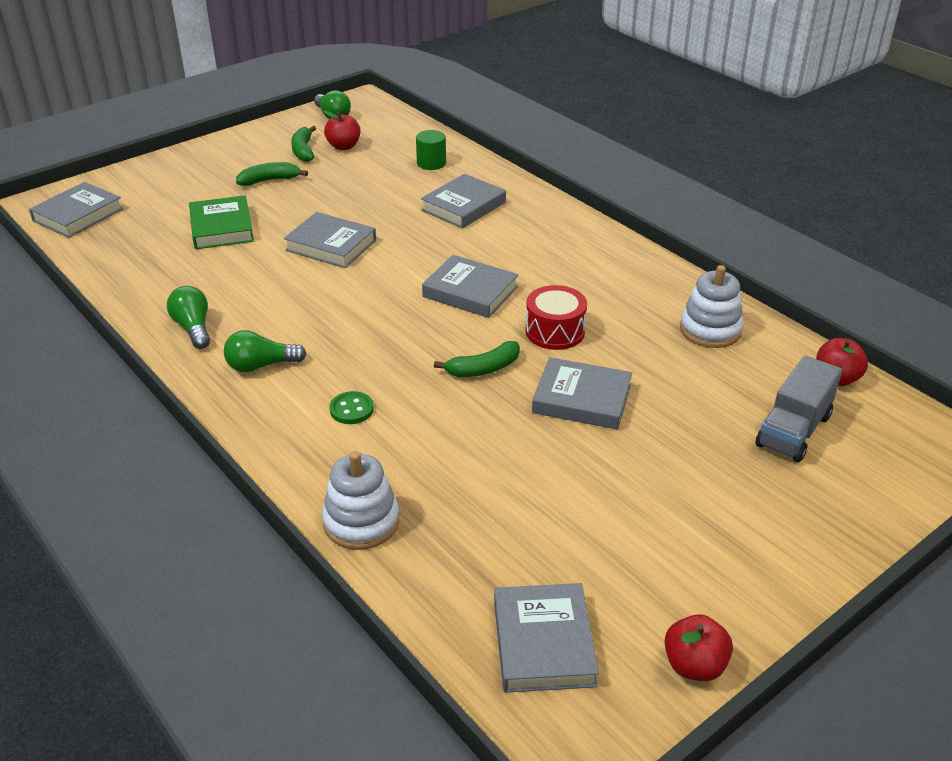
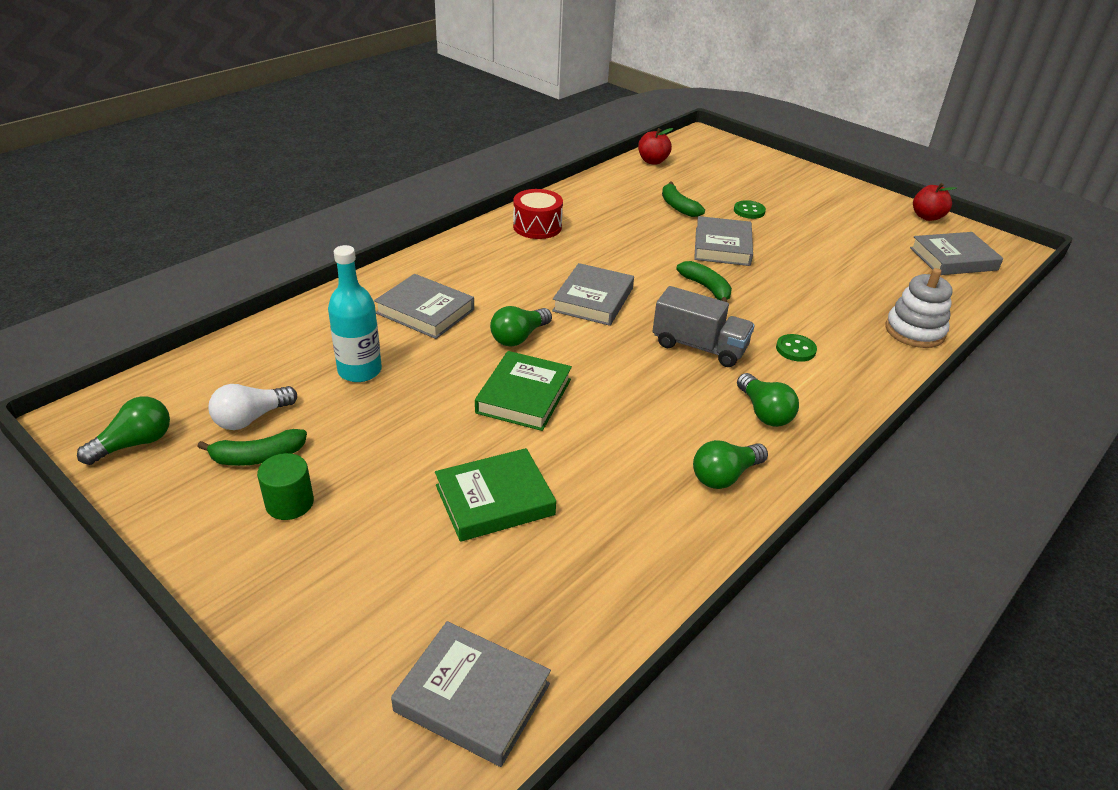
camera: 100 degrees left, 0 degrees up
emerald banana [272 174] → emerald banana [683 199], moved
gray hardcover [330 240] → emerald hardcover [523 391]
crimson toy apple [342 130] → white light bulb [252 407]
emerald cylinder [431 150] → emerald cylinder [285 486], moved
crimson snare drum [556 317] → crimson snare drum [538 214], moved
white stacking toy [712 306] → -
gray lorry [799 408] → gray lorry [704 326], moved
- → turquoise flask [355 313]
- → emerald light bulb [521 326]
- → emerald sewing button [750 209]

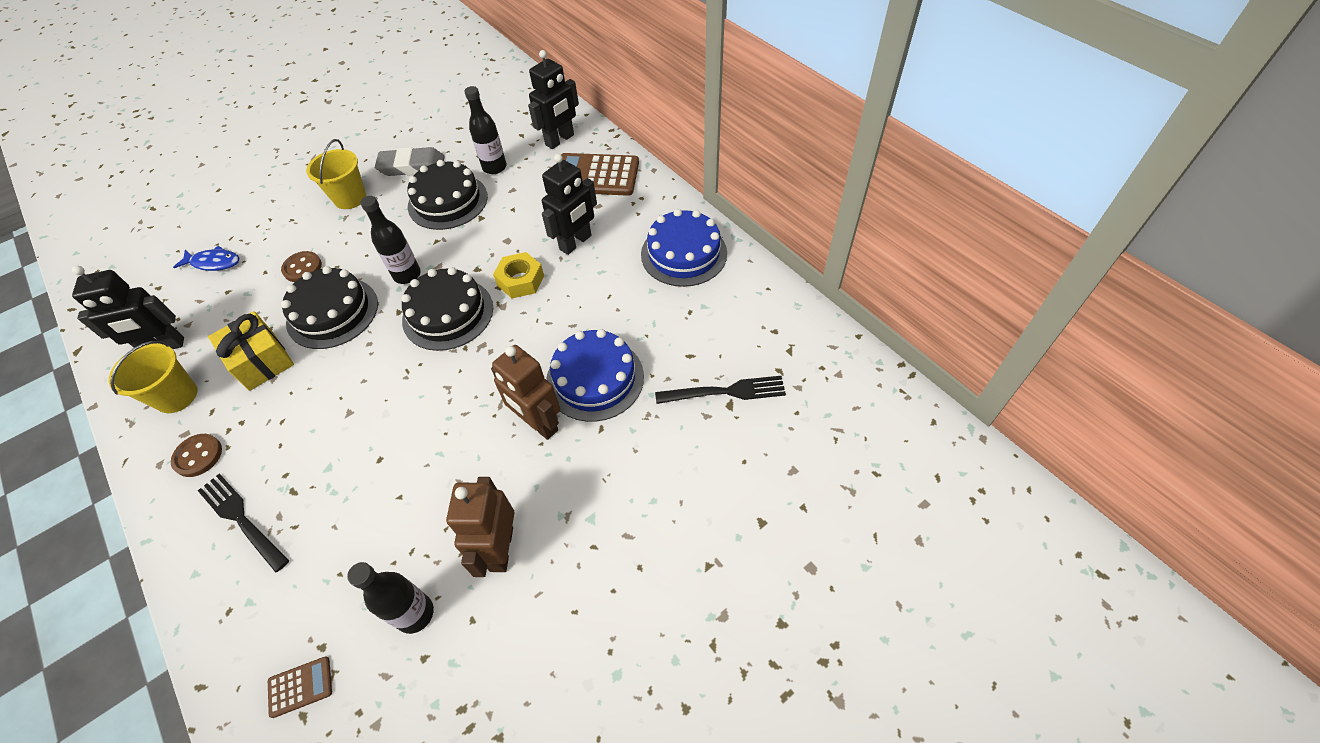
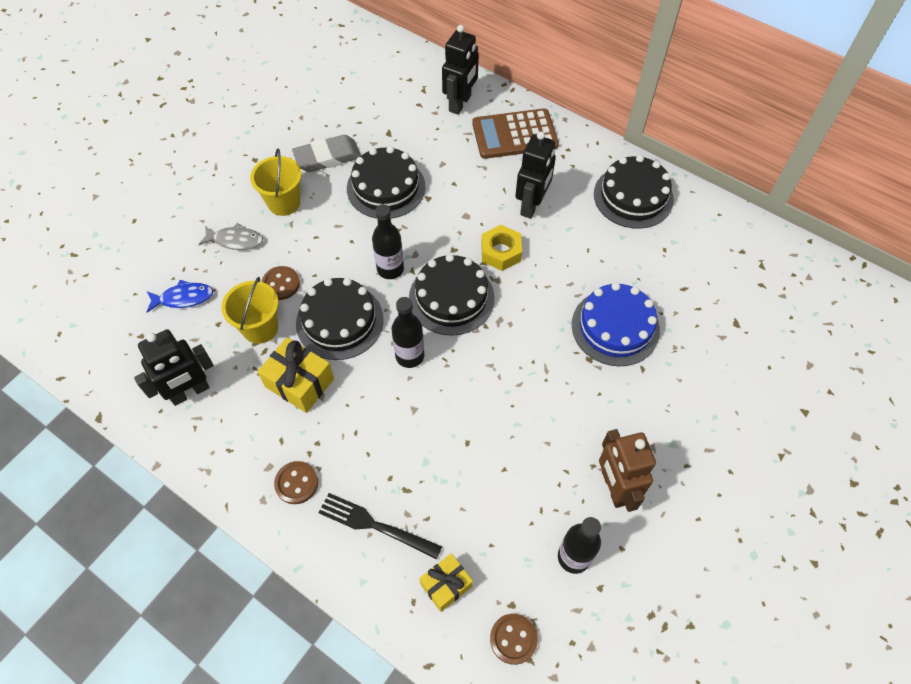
camera: 20 degrees left, 5 degrees up
bright yellow pail [153 377] → bright yellow pail [249 310], moved
brown adding machine [300 687] → brown sewing button [514 639]
black flask [485 130] → black flask [407 332], moved
brown toy robot [525 392] → -
cobalt cake [684 248] → black cake [634 192]
black dinner fork [720 390] → -
- → gray toy fish [230 236]
- → bright yellow present [446 582]

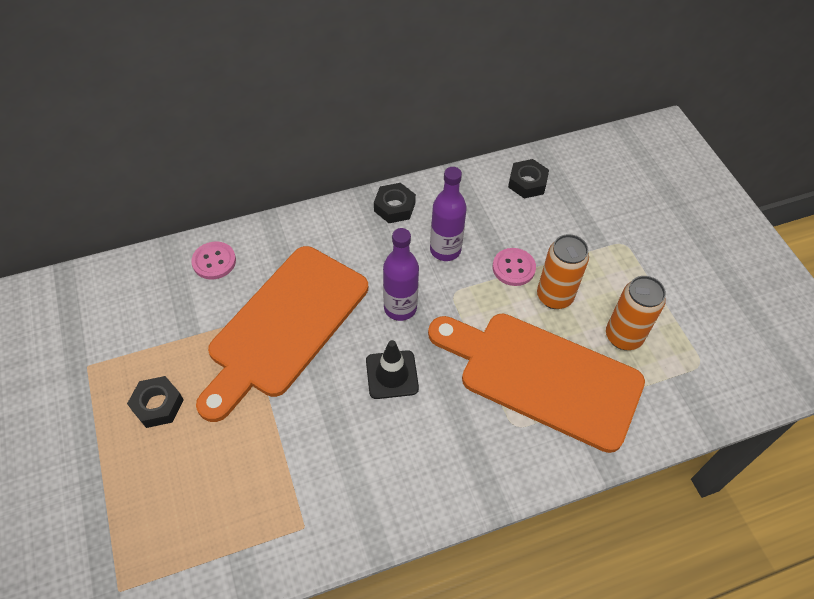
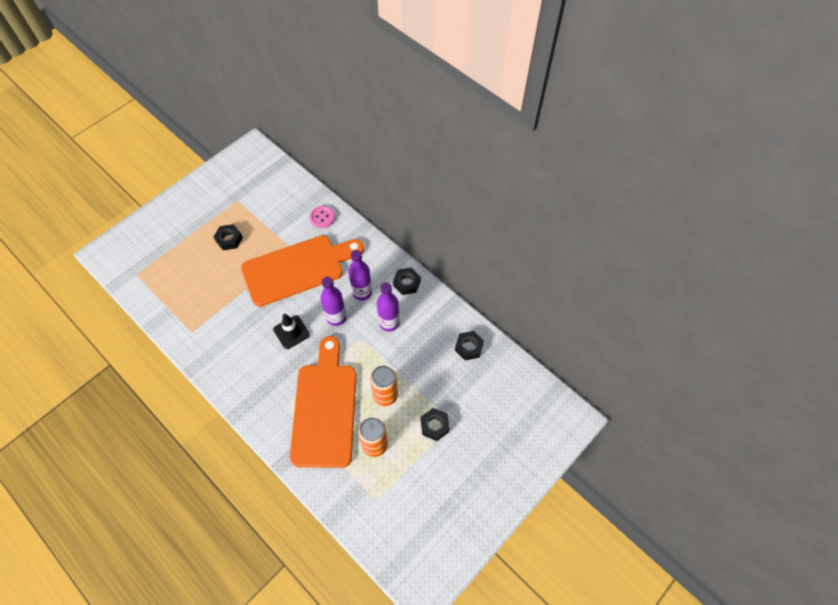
camera: 65 degrees right, 5 degrees up
orange-coloured cutting board [282 334] → orange-coloured cutting board [302 271], 150 degrees clockwise
pink sewing button [514 267] → -
- → purple flask [360 275]
- → black hex nut [435 424]

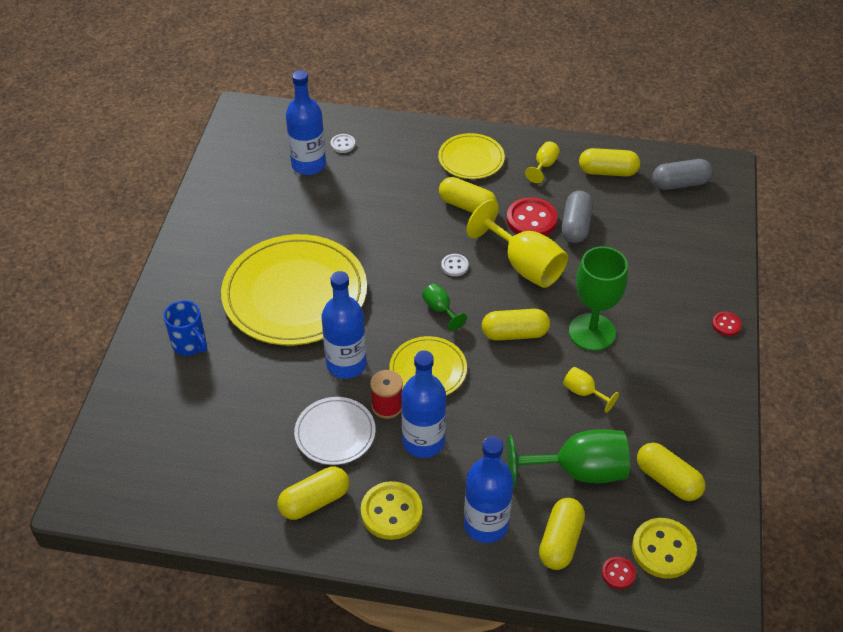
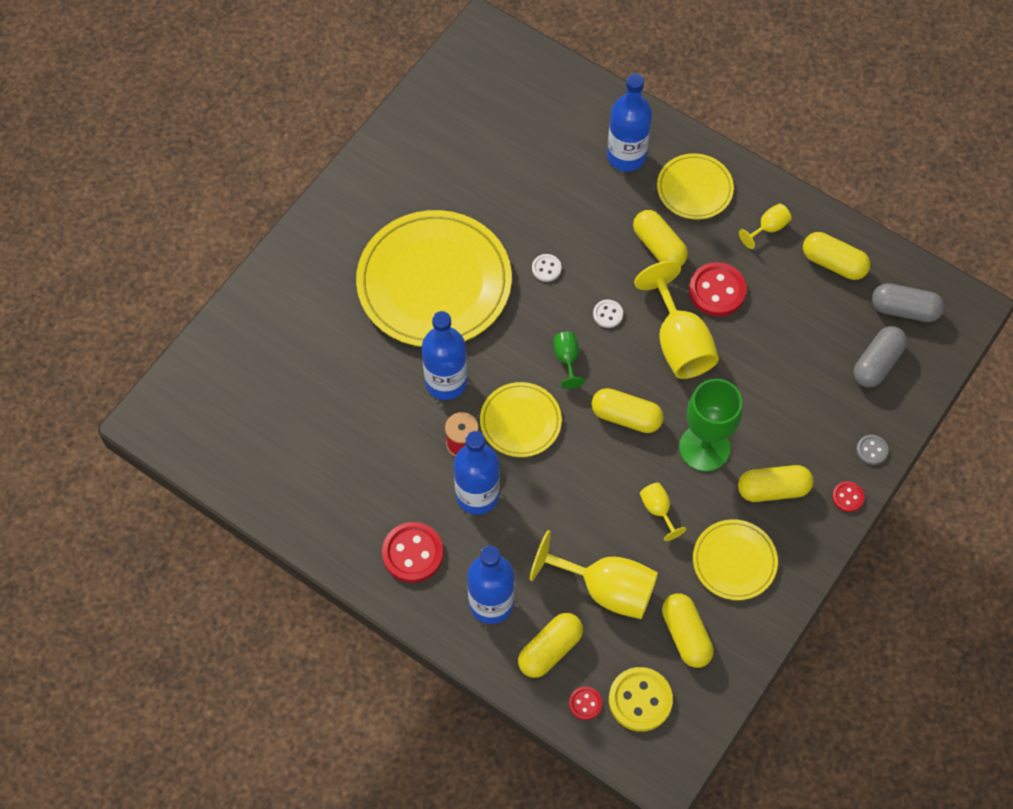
camera: 25 degrees right, 15 degrees up
cobalt mug [185 328] → -
bright yellow pill [313 493] → bright yellow pill [775 483], moved
cobalt flask [306 122] → cobalt flask [629 122], moved
white flat dish [335 431] → -
white sewing button [343 143] → white sewing button [547 268], moved
bright yellow sewing button [391 510] → crimson sewing button [413 552]
emerald wine glass [568 458] → bright yellow wine glass [594 574]
gray pill [577 217] → gray pill [880 356], moved
- → bright yellow flat dish [735 559]
- → gray sewing button [872 450]

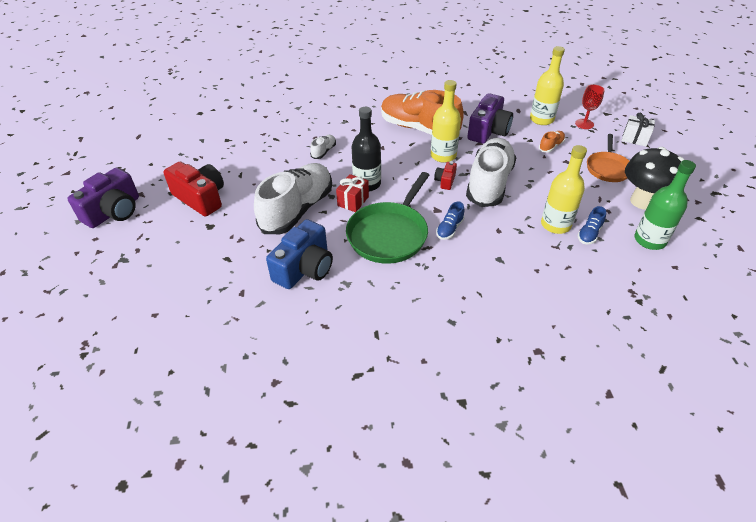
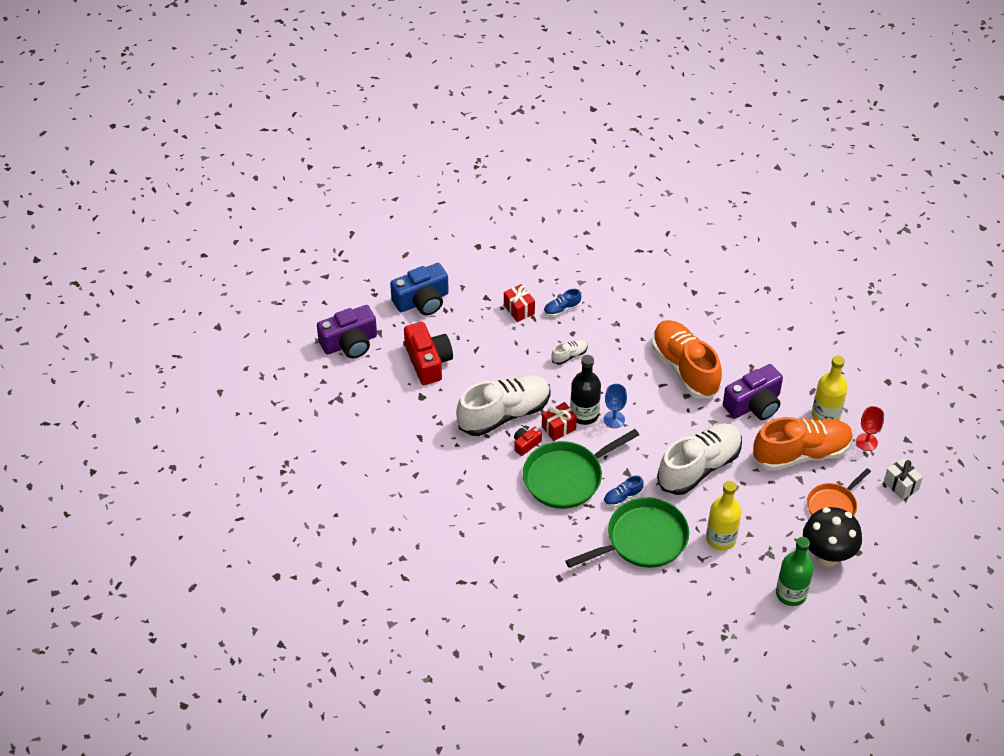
camera: 30 degrees right, 5 degrees up
cobalt compact camera [299 254] → cobalt compact camera [419 289], moved
bright yellow flask [446 121] → -
crimson compact camera [445 176] → crimson compact camera [528 441], moved
orange-coloured shoe [552 142] → orange-coloured shoe [803 444], x2.43
cobalt shoe [591 225] → cobalt shoe [562 303], moved
- → crimson present [519 303]
- → emerald skillet [627 532]
- → cobalt wine glass [615 406]

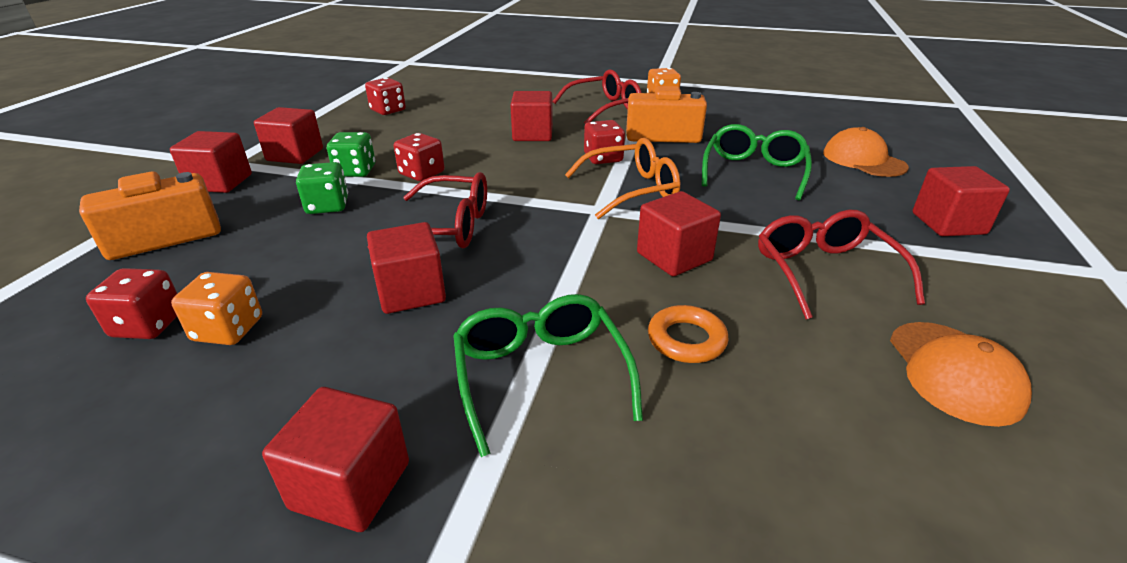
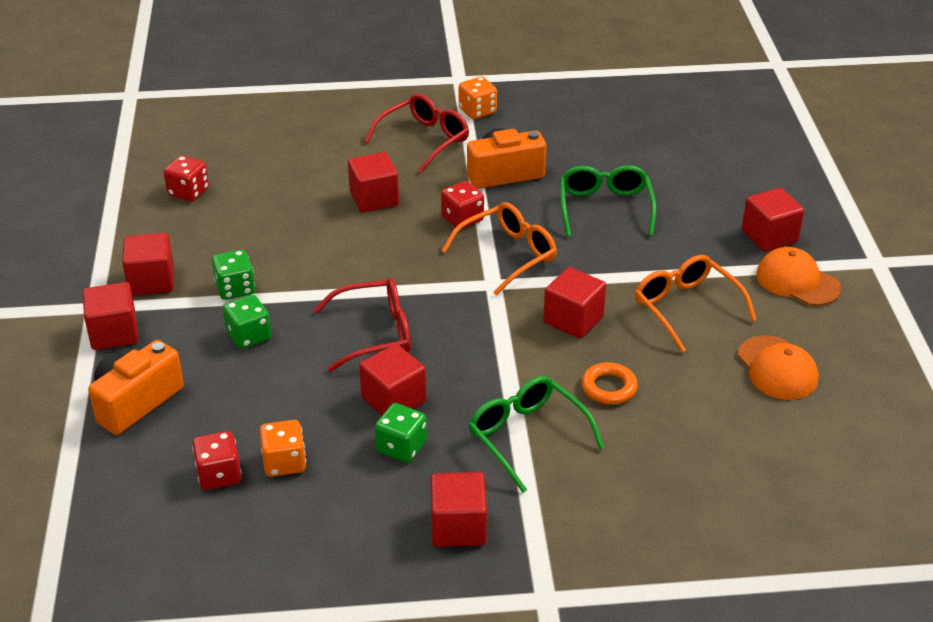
camera: 20 degrees left, 5 degrees up
crimson game die [419 157] → -
crimson glasses [841 264] → orange-coloured glasses [696 304]
orange-coloured baseball cap [866 152] → orange-coloured baseball cap [798 276], moved
- → emerald game die [401 433]

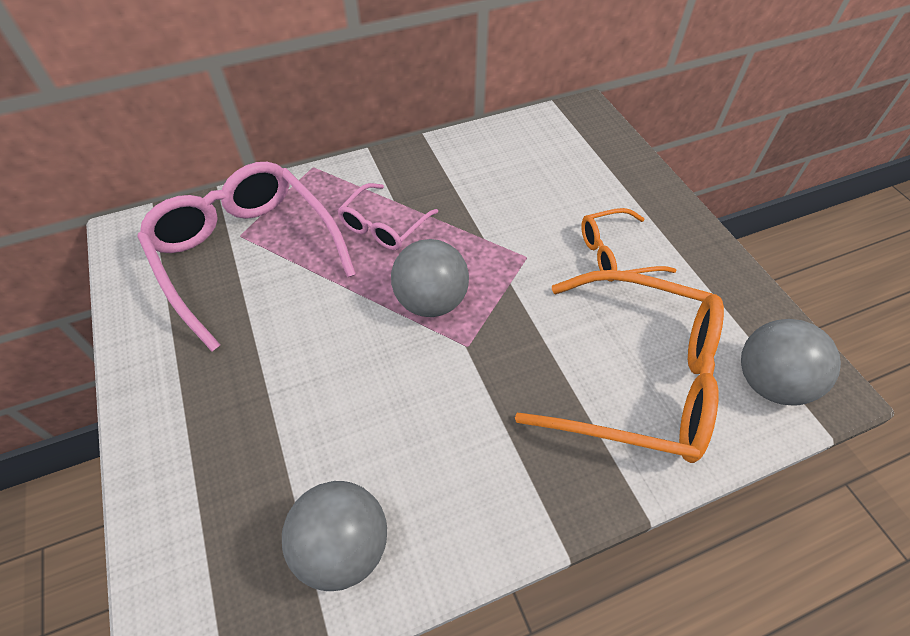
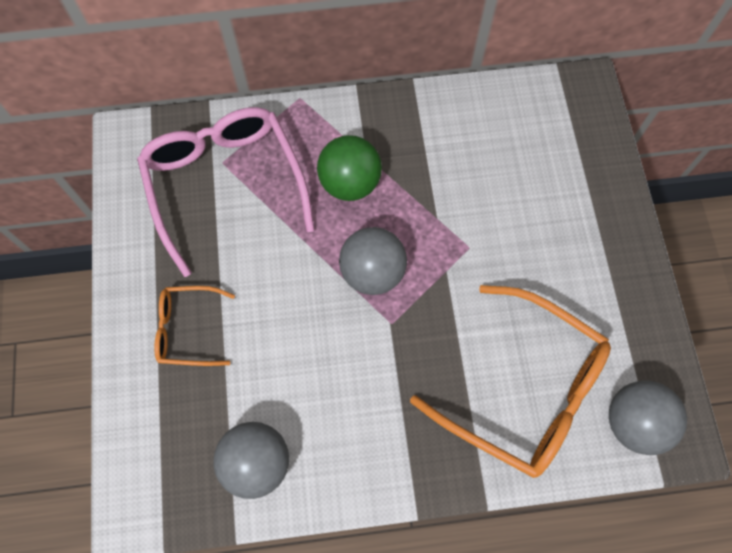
camera: 15 degrees right, 15 degrees up
pink glasses [387 216] → emerald play ball [349 168]
orange-coloured glasses [628 245] → orange-coloured glasses [194 326], moved

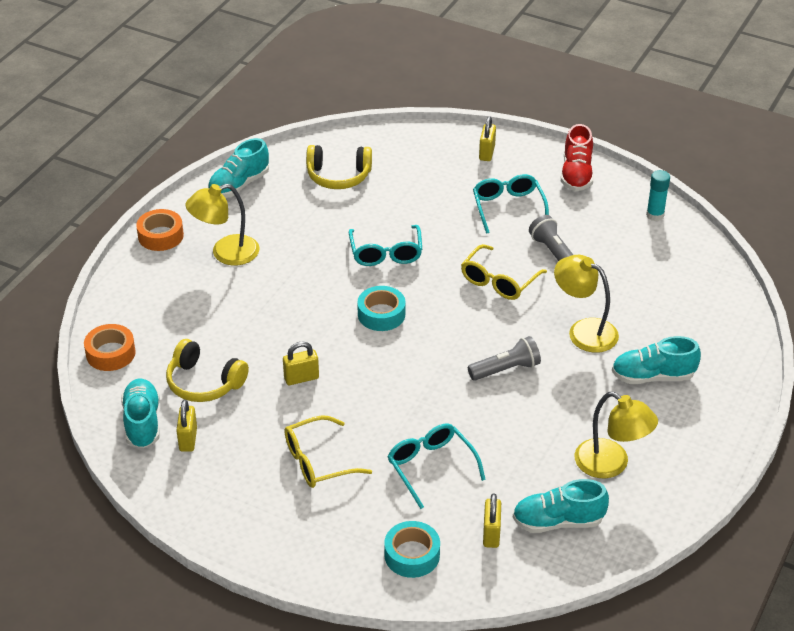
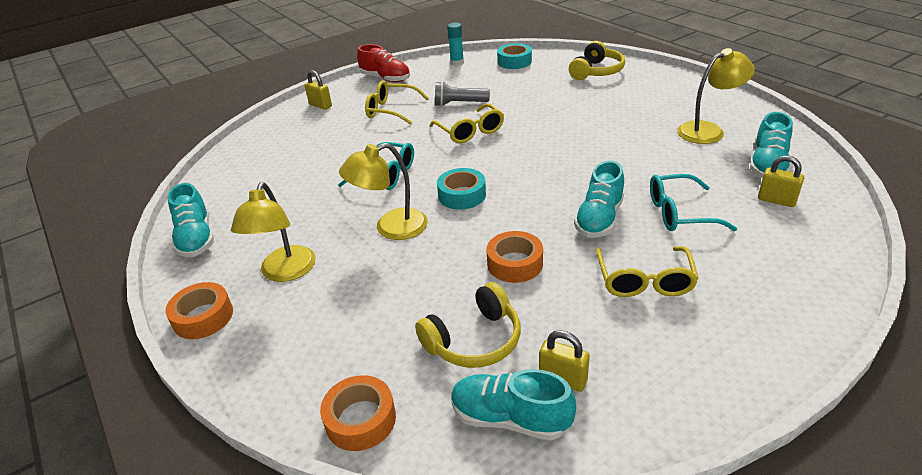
camera: 60 degrees left, 5 degrees down
bright yellow lock [301 363] → orange-coloured sticky tape [514 257]
bright yellow headset [339 167] → bright yellow headset [597 60], moved
turquoise sticky tape [412 549] → turquoise sticky tape [514 56], moved
gray pocket torch [504 358] → -
turquoise glasses [511 204] → bright yellow glasses [397 103]
bright yellow lamp [586 304] → bright yellow lamp [383 191], moved
turquoise shoe [656 360] → turquoise shoe [599 199], moved

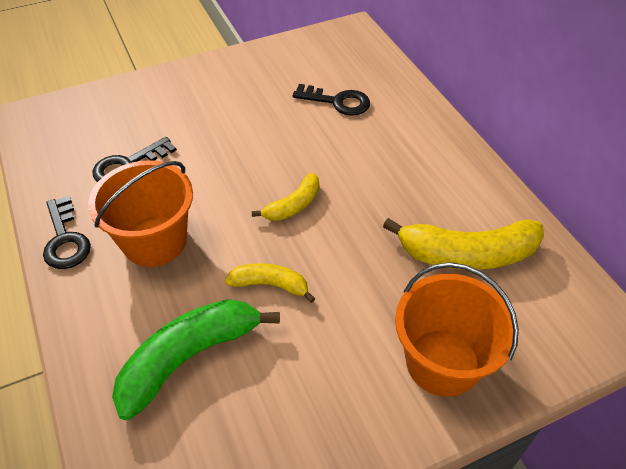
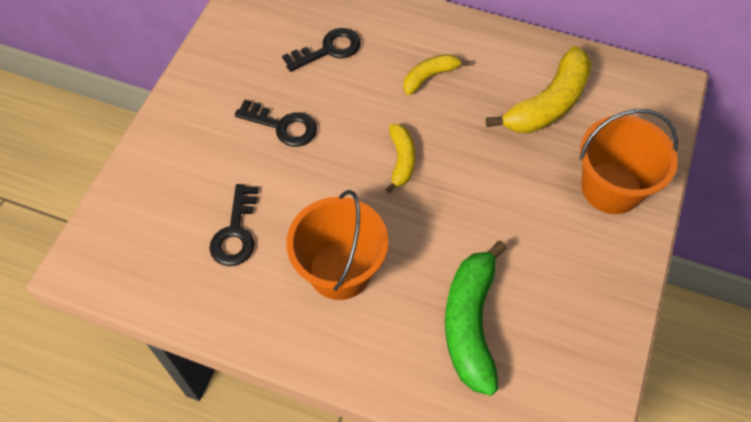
camera: 45 degrees left, 10 degrees up
black latchkey [67 232] → black latchkey [276 123], moved
bright yellow banana [270 283] → bright yellow banana [436 74], moved

